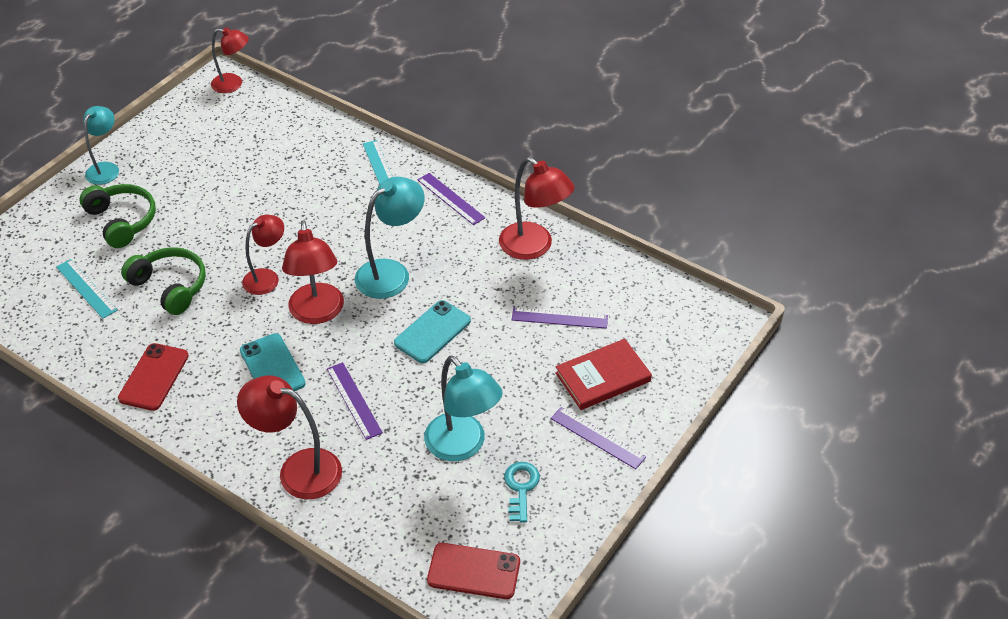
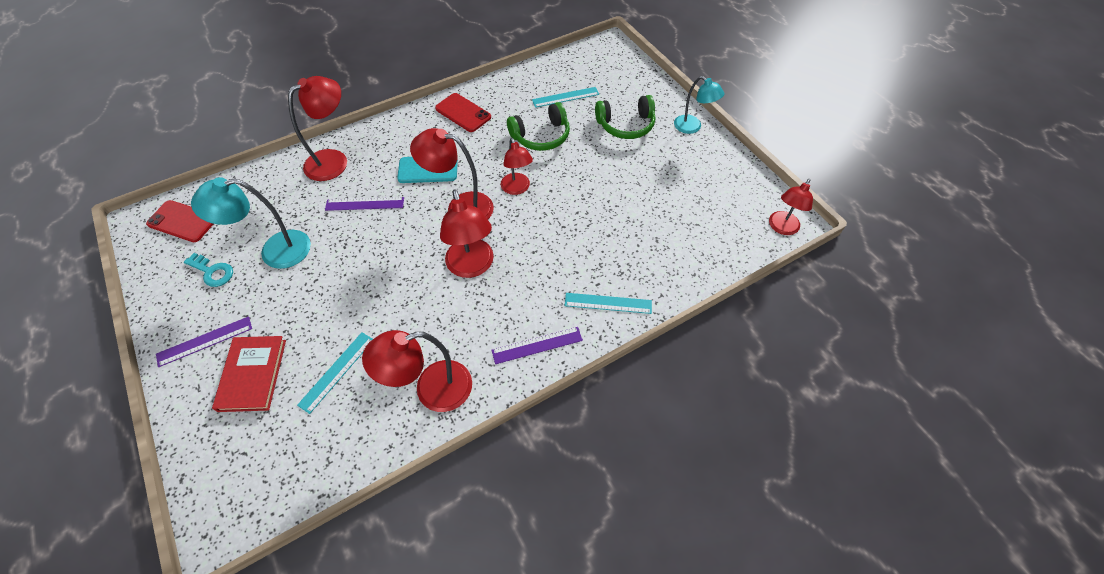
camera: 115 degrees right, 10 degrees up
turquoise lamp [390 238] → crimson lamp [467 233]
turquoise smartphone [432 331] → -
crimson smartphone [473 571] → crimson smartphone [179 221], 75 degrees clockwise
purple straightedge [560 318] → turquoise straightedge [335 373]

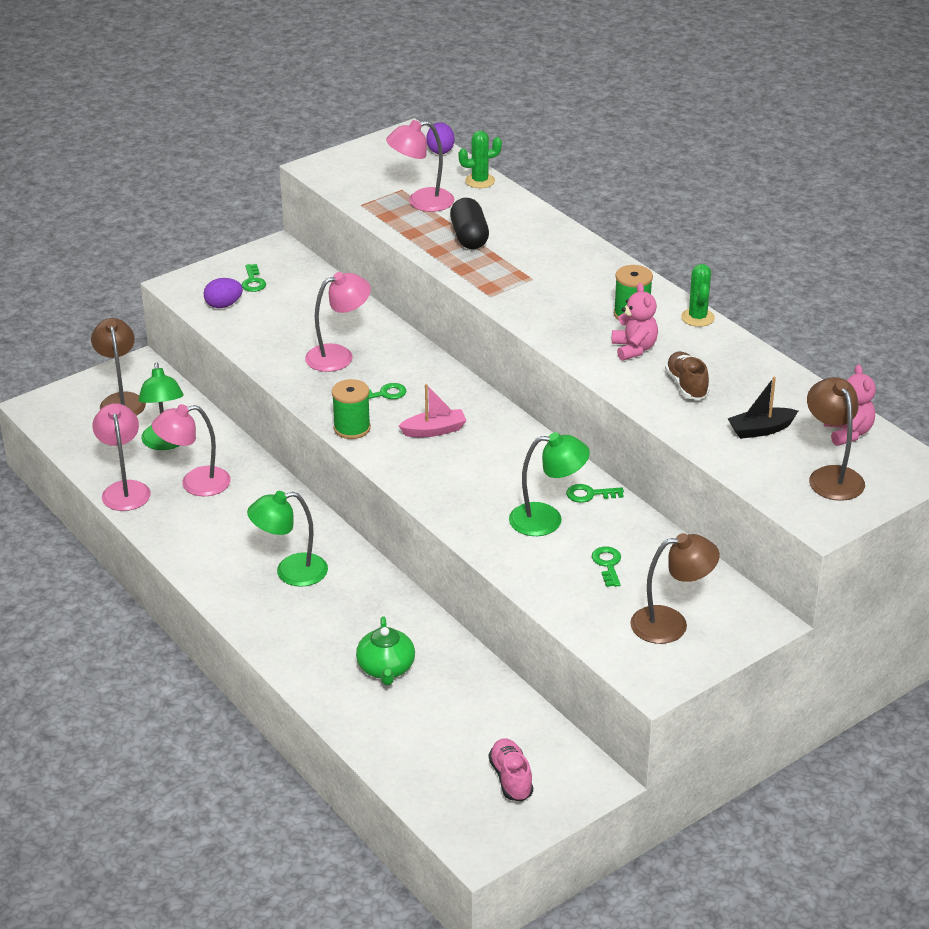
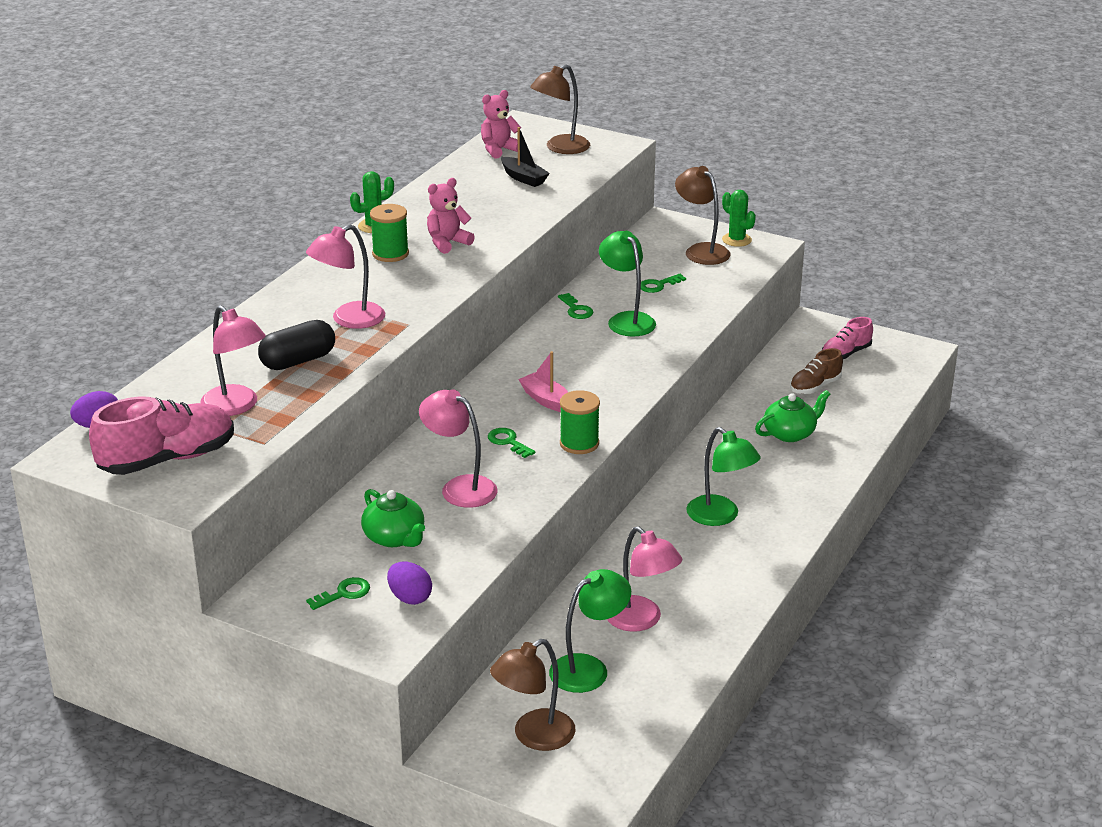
camera: 115 degrees left, 5 degrees down
pink lamp [121 457] → pink lamp [345 277], moved
emerald prickly plant [480 159] → emerald prickly plant [739 218], moved
brown shoe [687 376] → brown shoe [816 371], moved
- → pink shoe [161 436]
- → emerald china teapot [393 518]

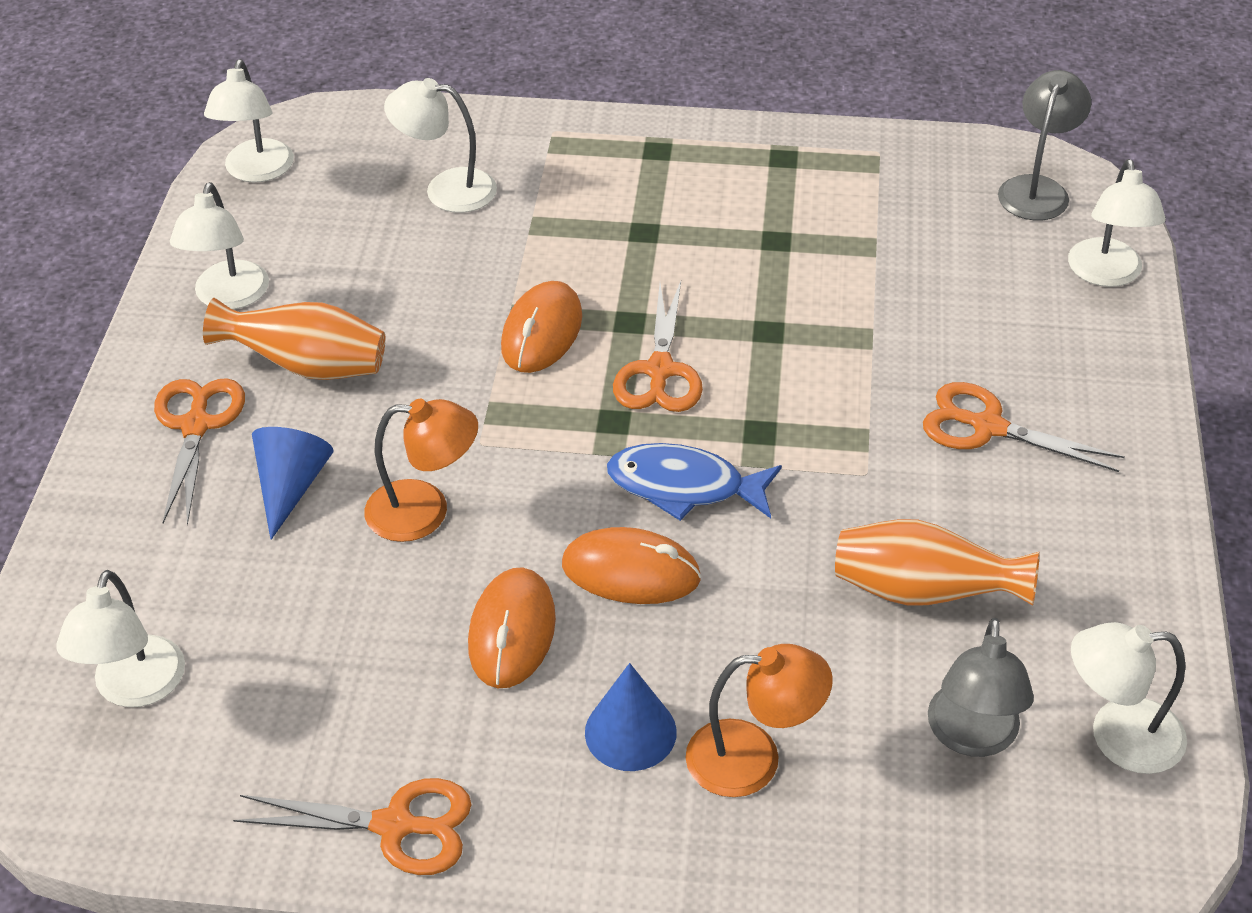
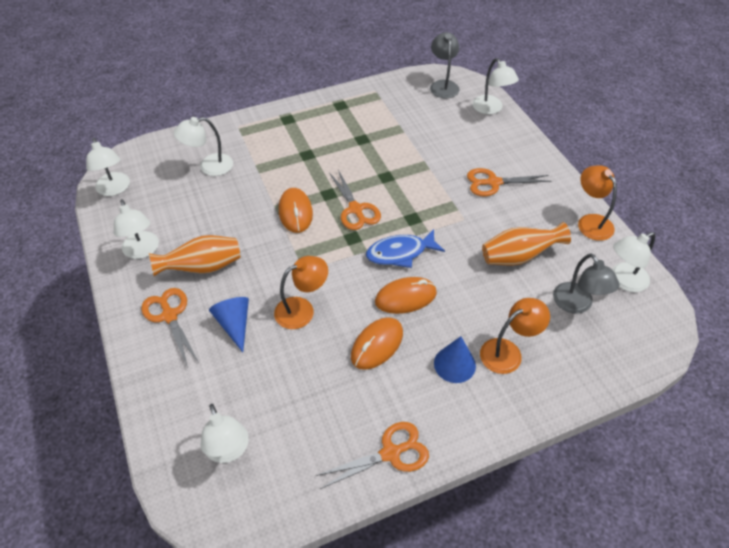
camera: 30 degrees left, 5 degrees up
orange-coloured mouse [512 627] → orange-coloured mouse [377 343], 60 degrees clockwise
- → orange-coloured lamp [597 203]

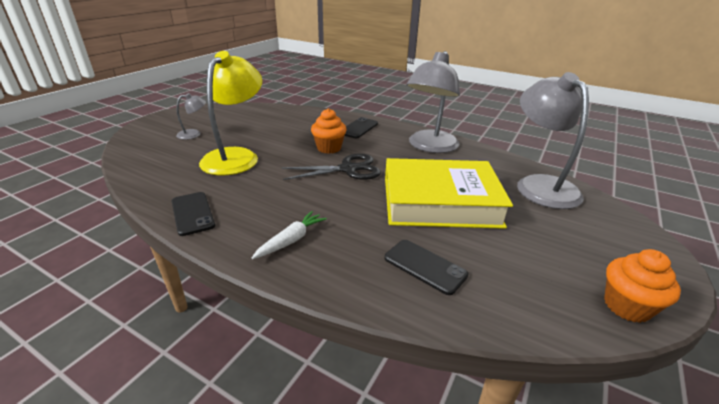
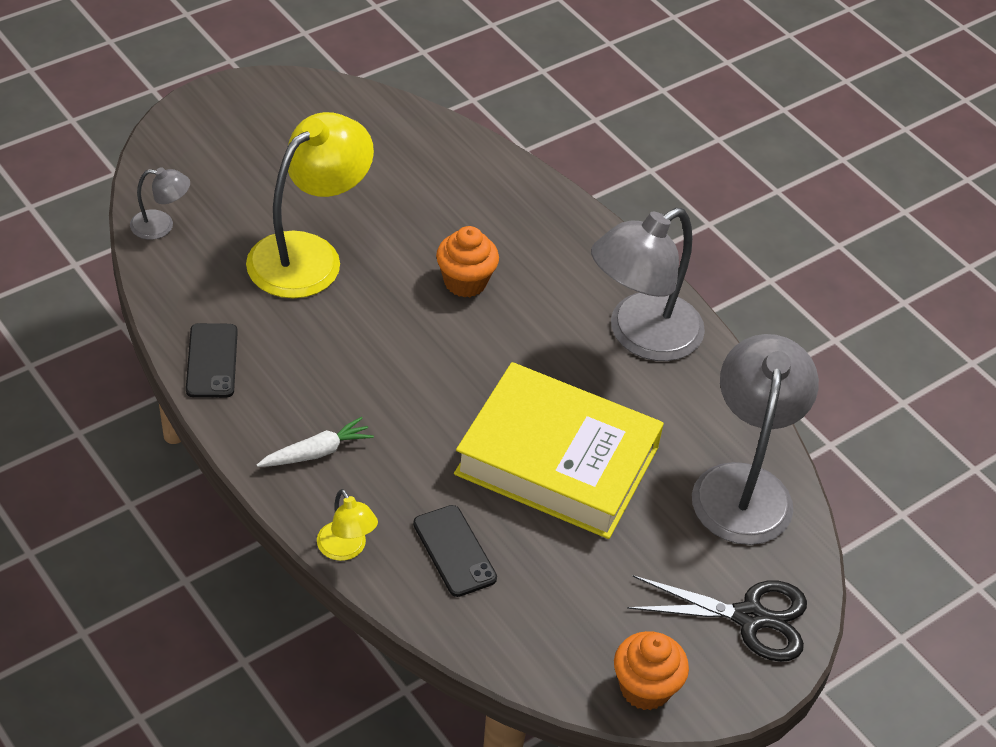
camera: 20 degrees right, 15 degrees up
gray lamp [191 116] → gray lamp [160 203], moved
black pair of scissors [331 166] → black pair of scissors [717 619], moved
black smartphone [361 127] → -
- → bright yellow lamp [347 525]

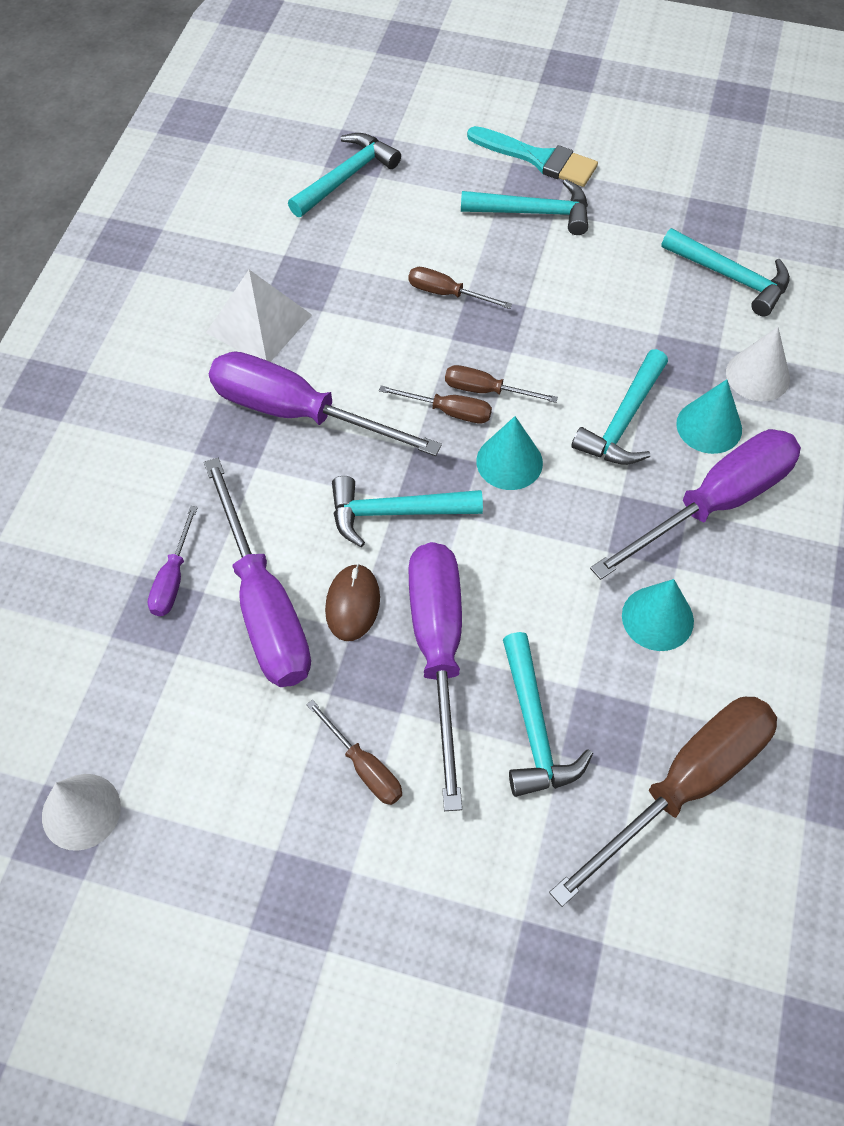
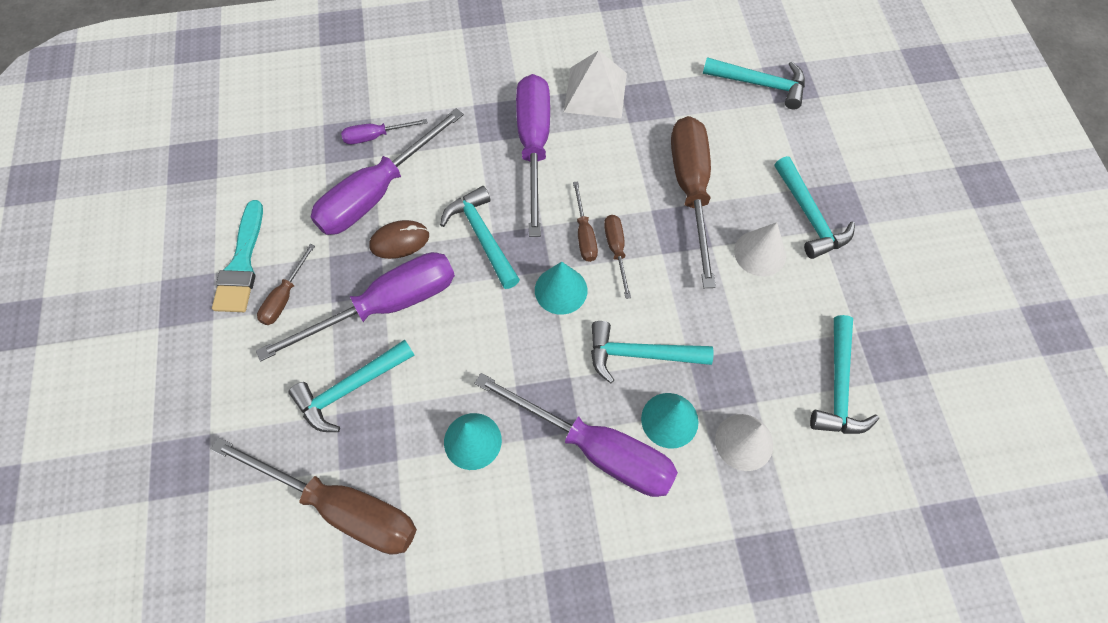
camera: 65 degrees right, 5 degrees up
white cone [81 812] → white cone [760 249], moved
brown hand screwdriver [460 288] → brown hand screwdriver [693 202], x2.12
turquoise paint brush [532 156] → turquoise paint brush [237 256], moved

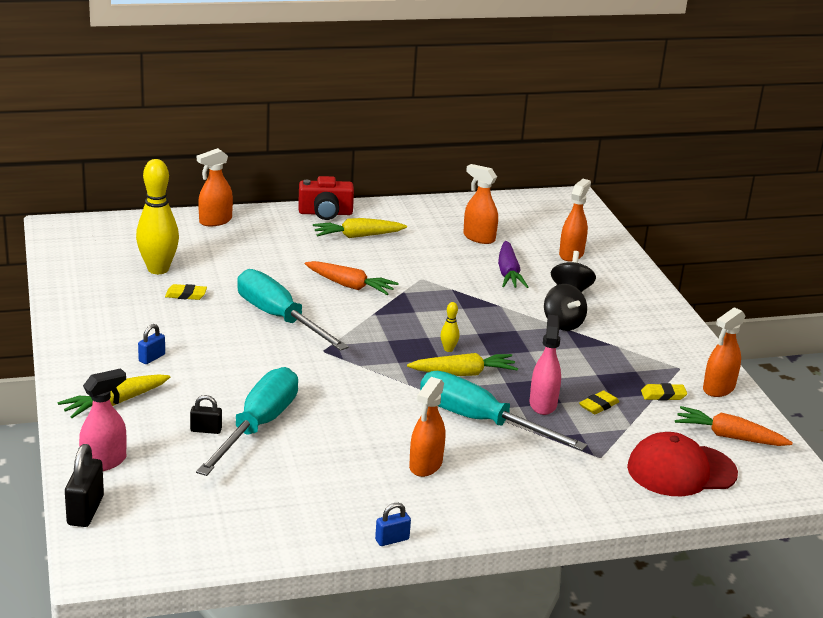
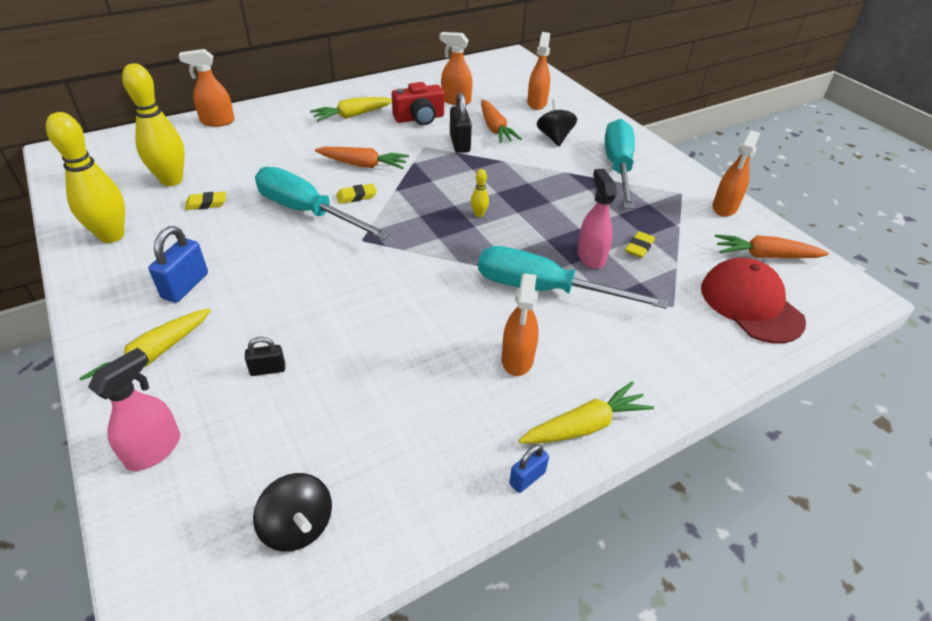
camera: 15 degrees left, 15 degrees up
black lock [84 485] → black lock [461 122], moved
cobalt lock [151 344] → cobalt lock [178 264], x1.70
turquoise hand screwdriver [247 421] → turquoise hand screwdriver [620 164], moved
orange-coloured spray bottle [215 187] → orange-coloured spray bottle [207 88], 45 degrees clockwise
crimson compact camera [326 198] → crimson compact camera [418 103], moved
bright yellow root vegetable [462 364] → bright yellow root vegetable [586 413], moved
purple root vegetable [513 264] → orange-coloured root vegetable [501 121]
black toy top [565 307] → black toy top [292 512], moved
crimson baseball cap [682 464] → crimson baseball cap [753 300], 90 degrees clockwise
bright yellow gum eraser [664 391] → bright yellow gum eraser [356 194], moved
- → bright yellow skittle [85 177]

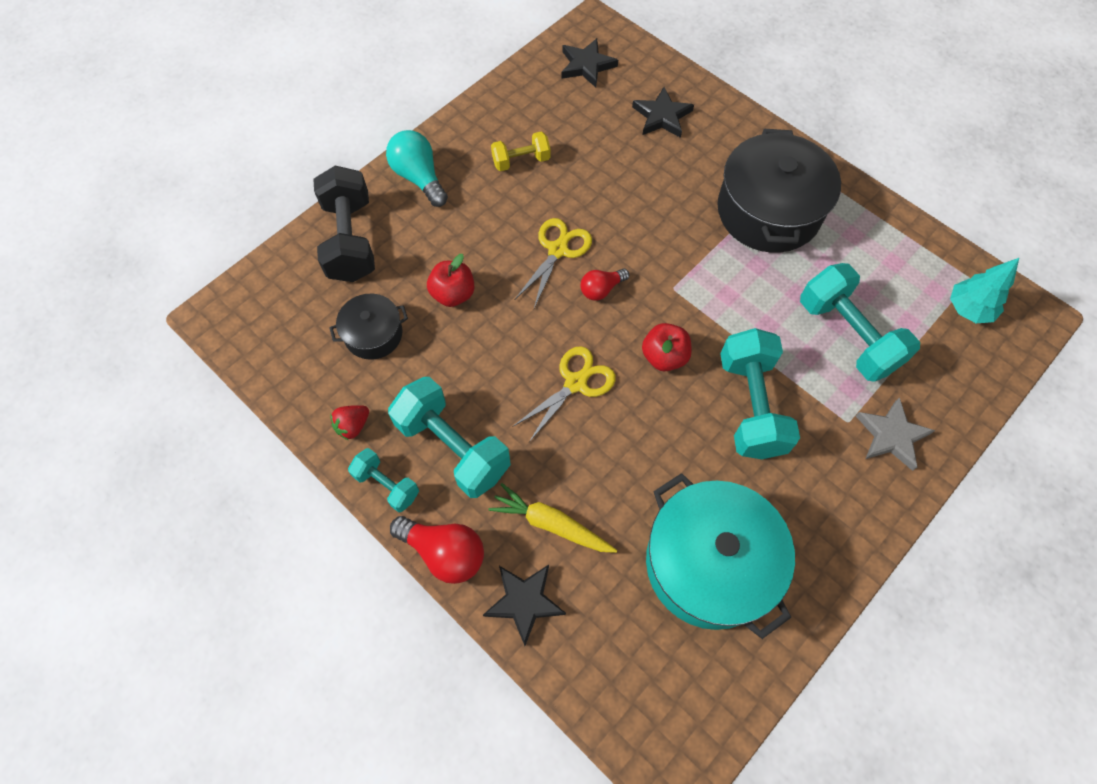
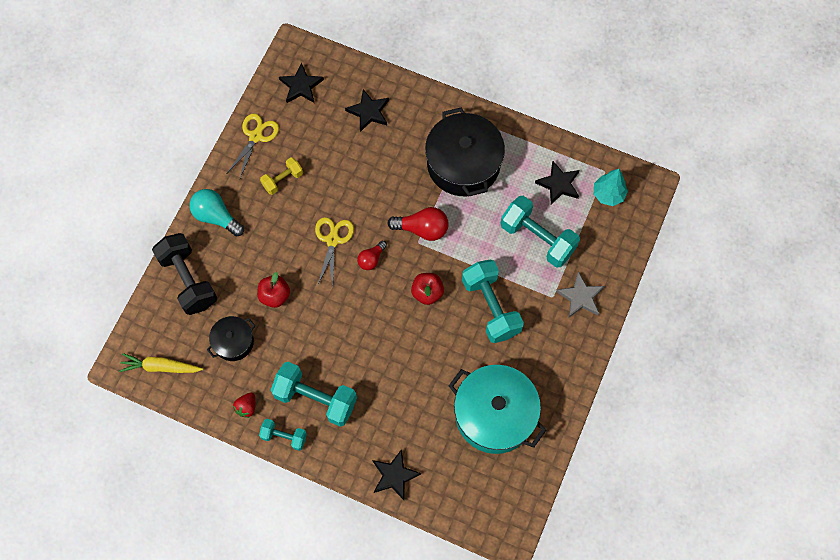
camera: 20 degrees left, 5 degrees up
crimson light bulb [437 550] → crimson light bulb [418 224], moved
bright yellow root vegetable [552 518] → bright yellow root vegetable [161 363], moved
bright yellow pair of scissors [564 394] → bright yellow pair of scissors [253 146], moved
- → black star shape [557 183]

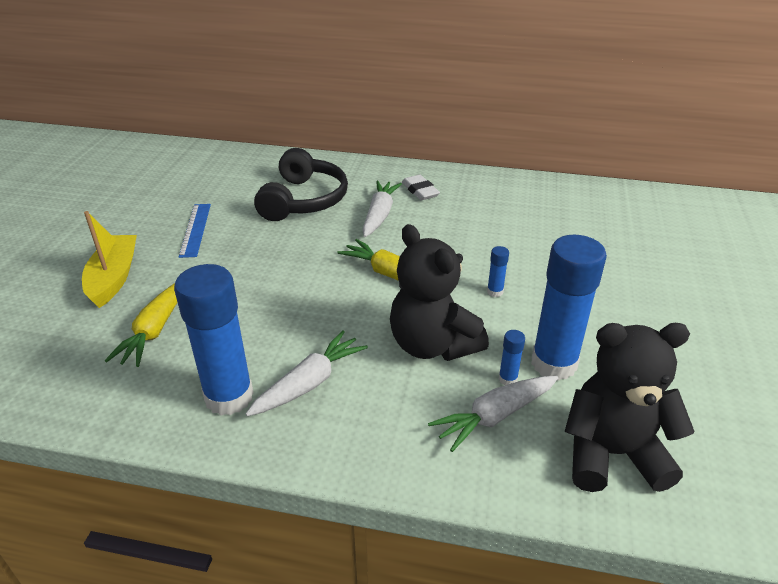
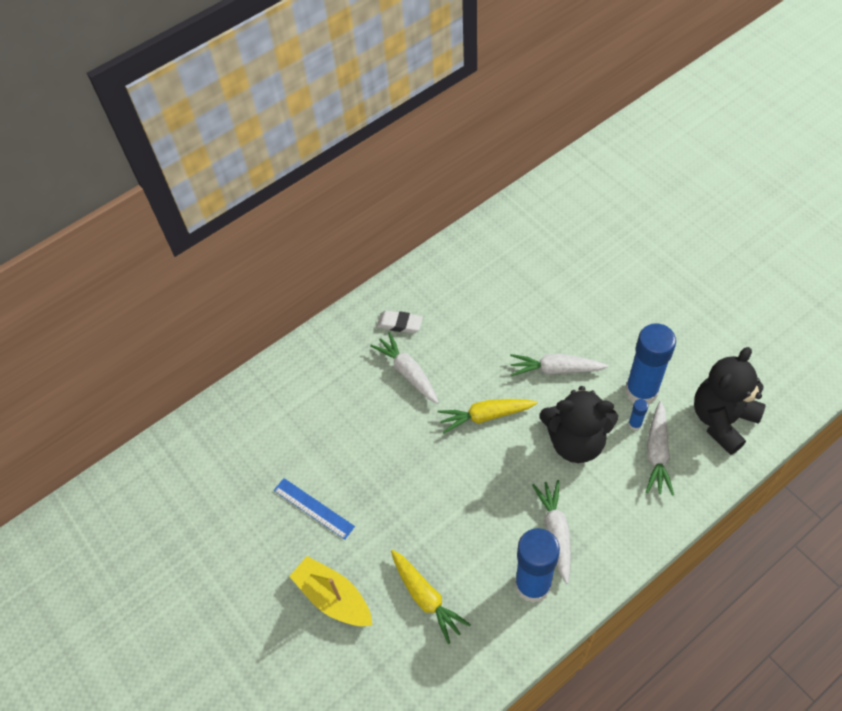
camera: 45 degrees left, 20 degrees up
black headset [301 184] → -
cobalt glue stick [498 271] → white root vegetable [559 365]

